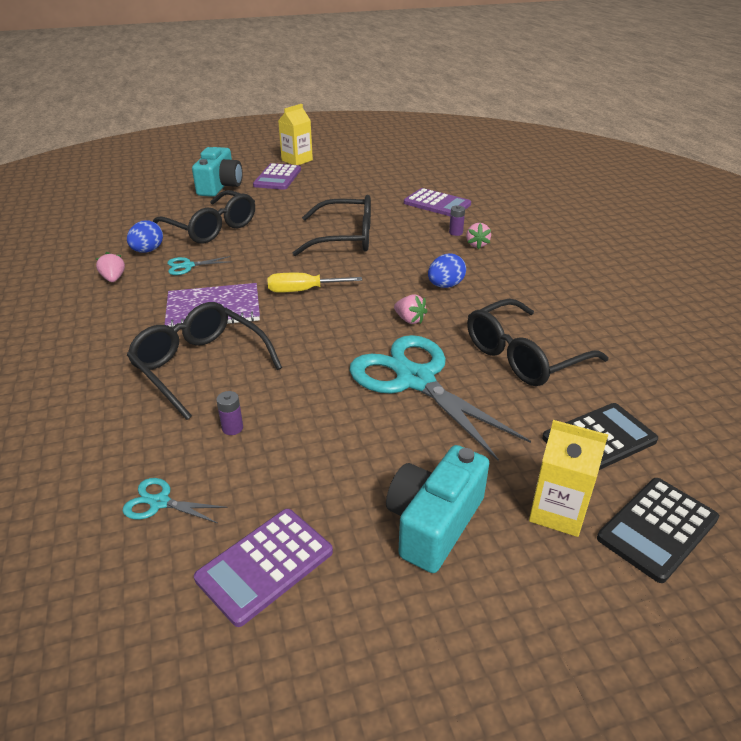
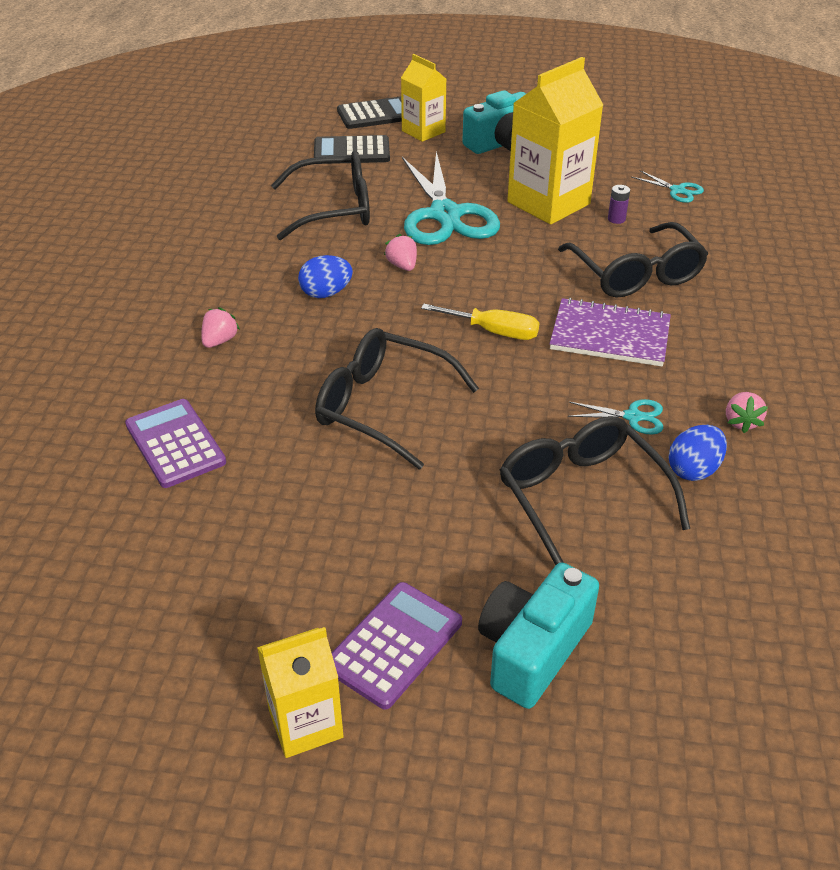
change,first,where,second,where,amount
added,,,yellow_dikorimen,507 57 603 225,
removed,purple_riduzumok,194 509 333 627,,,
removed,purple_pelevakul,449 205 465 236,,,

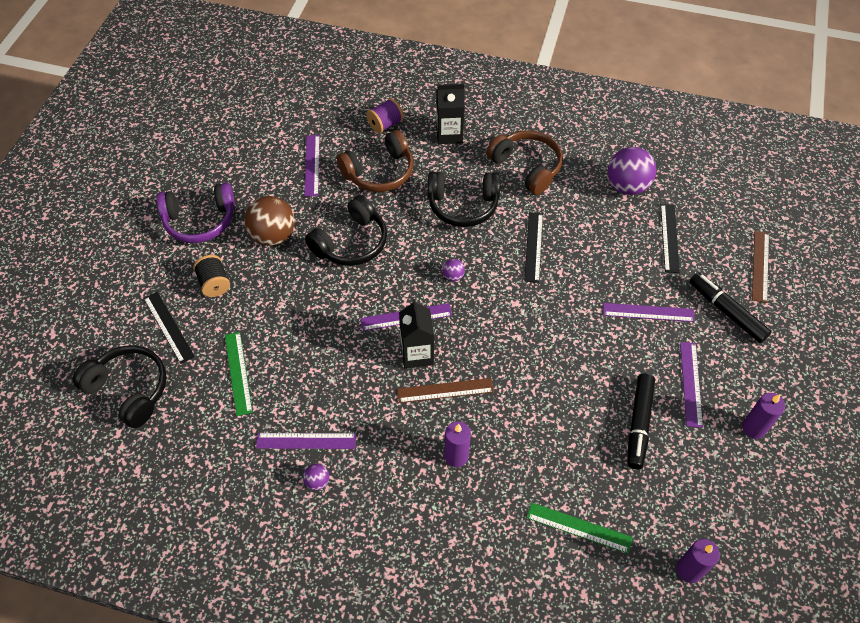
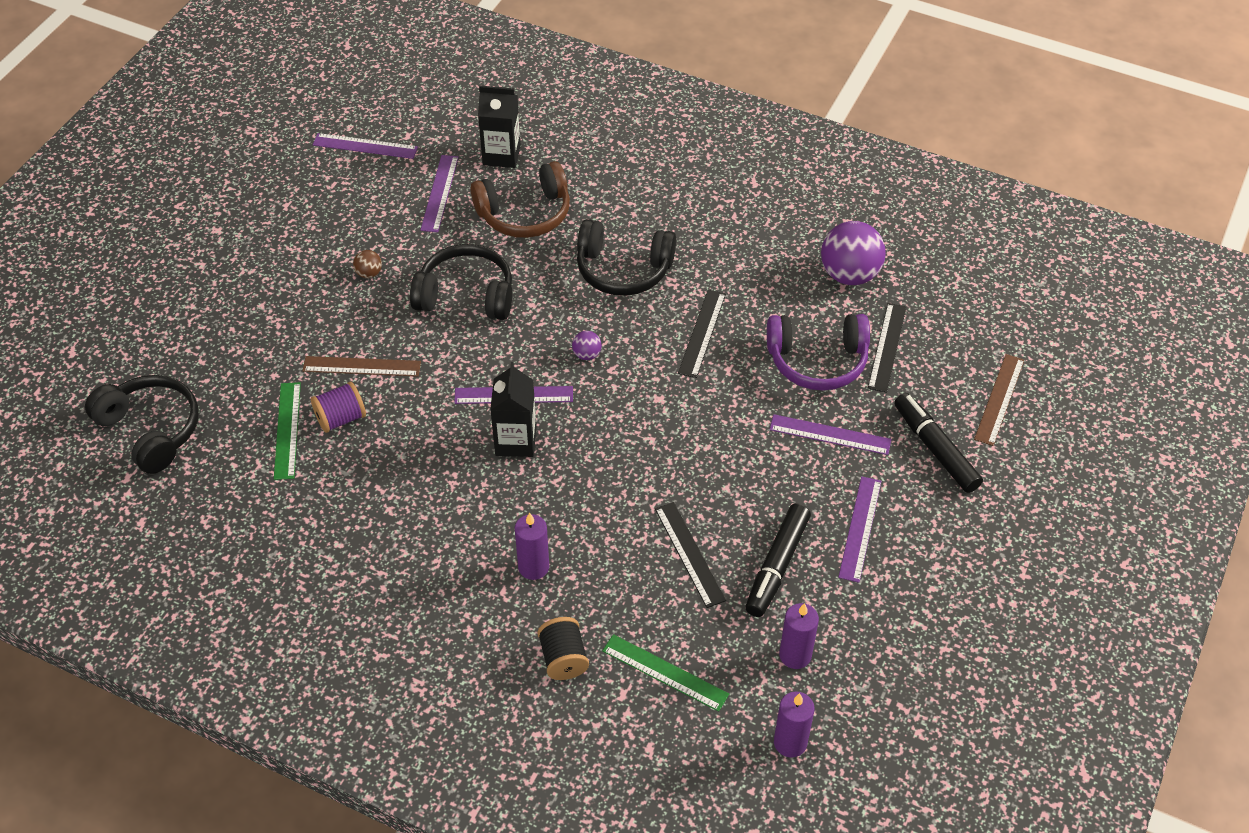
change,first,where,second,where,amount
moved,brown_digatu,397 378 494 403,,302 356 421 376,
moved,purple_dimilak,367 98 404 133,,311 382 366 433,
moved,purple_digatu,256 433 356 449,,313 133 418 159,
resized,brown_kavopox,244 196 295 246,,353 250 382 278,x0.45
turned,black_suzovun,305 195 387 266,,410 244 512 320,135 degrees counterclockwise
moved,black_dikorimen,436 84 465 144,,478 86 521 168,
moved,black_dimilak,193 255 230 297,,537 617 589 680,
moved,black_digatu,144 292 195 364,,655 502 726 608,
moved,purple_suzovun,157 183 235 243,,767 314 870 391,
moved,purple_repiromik,742 393 785 439,,779 603 819 669,
removed,purple_kavopox,303 464 329 490,,,
removed,brown_suzovun,486 130 563 195,,,

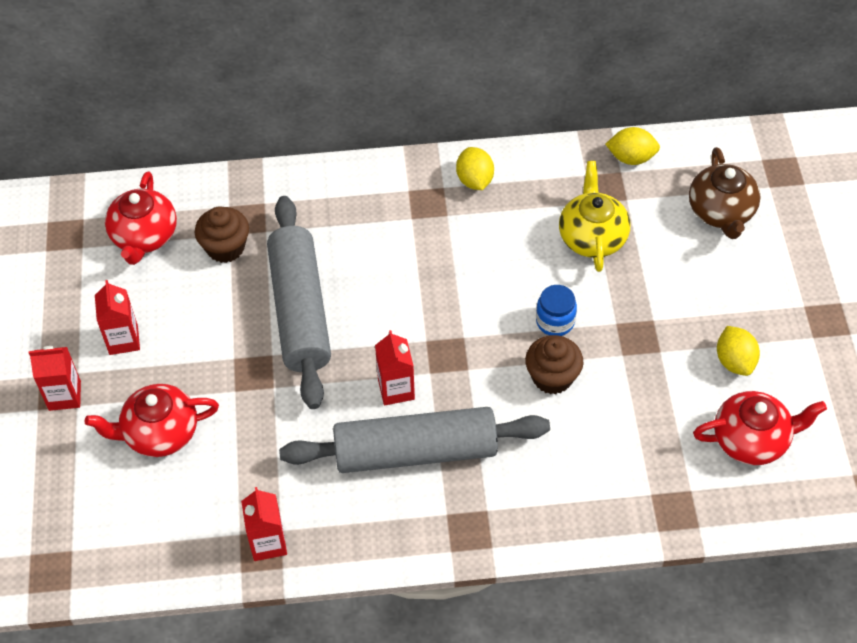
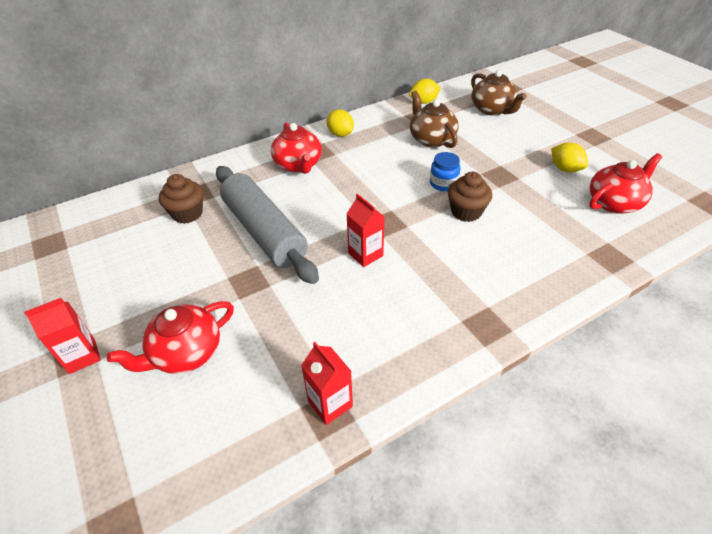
change,first,where,second,where,amount
moved,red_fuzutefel,105 171 177 265,,271 123 322 174,
recoloured,yellow_fuzutefel,559 161 630 272,brown_fuzutefel,410 90 458 148,
removed,red_dikorimen,95 280 140 355,,,
removed,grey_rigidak,279 407 550 473,,,

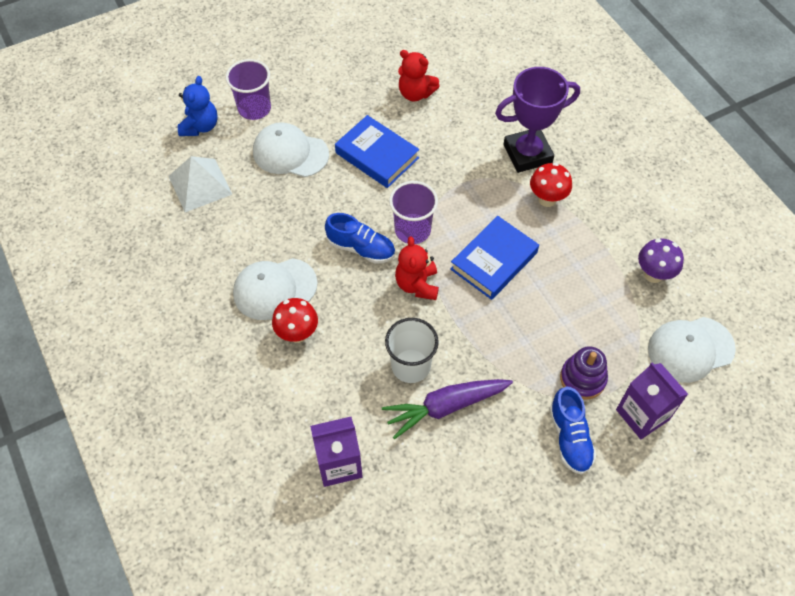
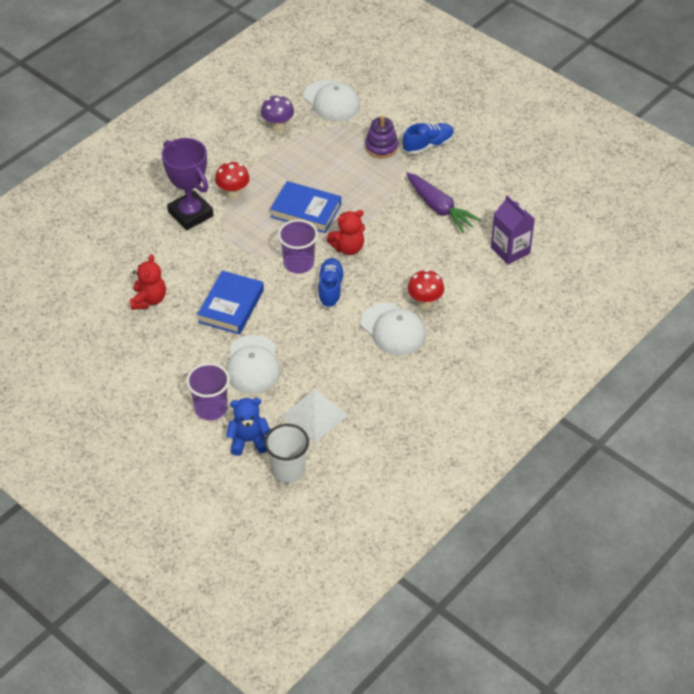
change,first,where,second,where,amount
moved,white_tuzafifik,385 318 439 383,,264 424 309 483,
removed,purple_dikorimen,616 362 688 439,,,

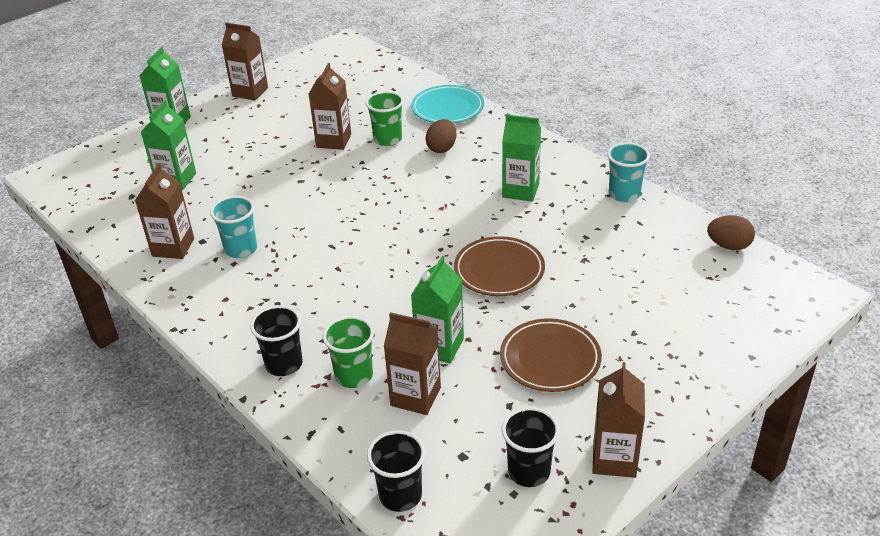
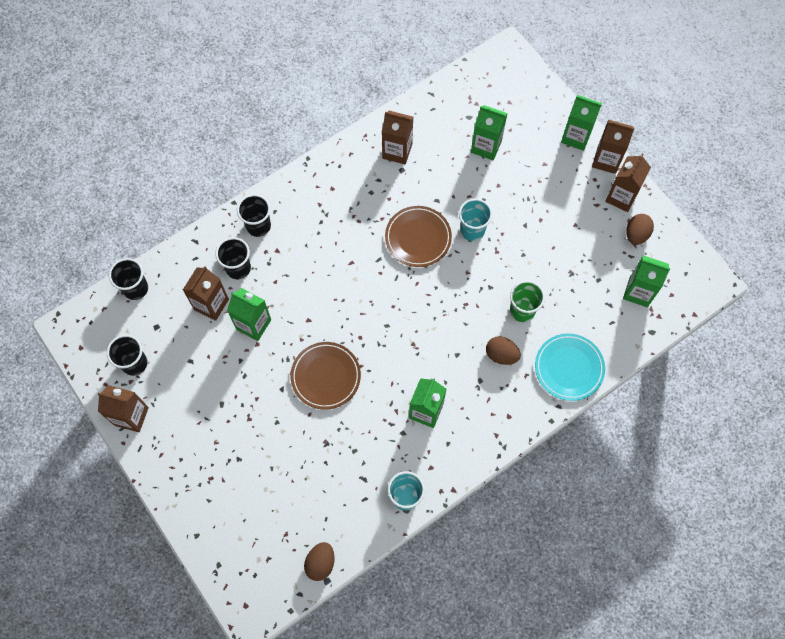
change,first,where,second,where,amount
recoloured,green_tuzafifik,322 316 374 388,black_tuzafifik,215 237 251 279,
moved,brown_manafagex,500 318 602 392,,385 206 452 267,
moved,turquoise_tuzafifik,210 196 257 258,,459 198 493 241,
moved,brown_dikorimen,309 63 351 150,,592 120 634 174,
added,,,green_dikorimen,623 255 670 307,
added,,,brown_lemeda,626 214 654 245,

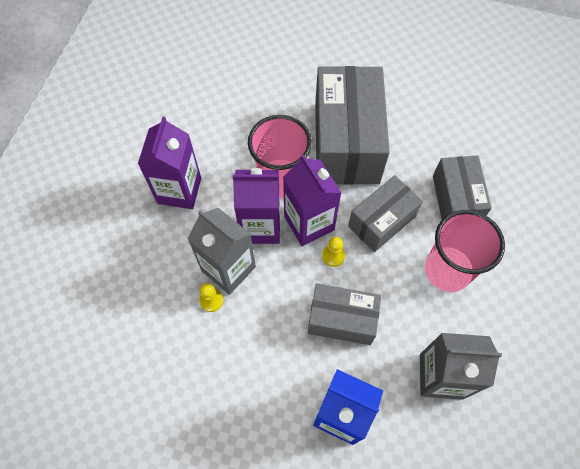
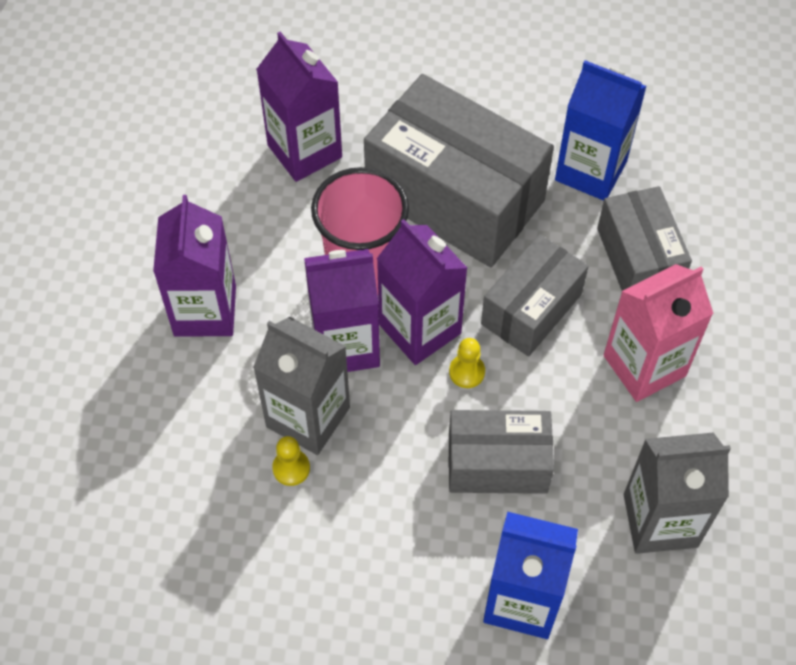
change,first,where,second,where,amount
added,,,purple_dikorimen,256 32 342 182,
turned,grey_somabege,315 66 390 185,,364 74 554 268,45 degrees counterclockwise
added,,,blue_dikorimen,555 60 647 201,
replaced,pink_tuzafifik,425 210 505 292,pink_dikorimen,604 264 714 402,

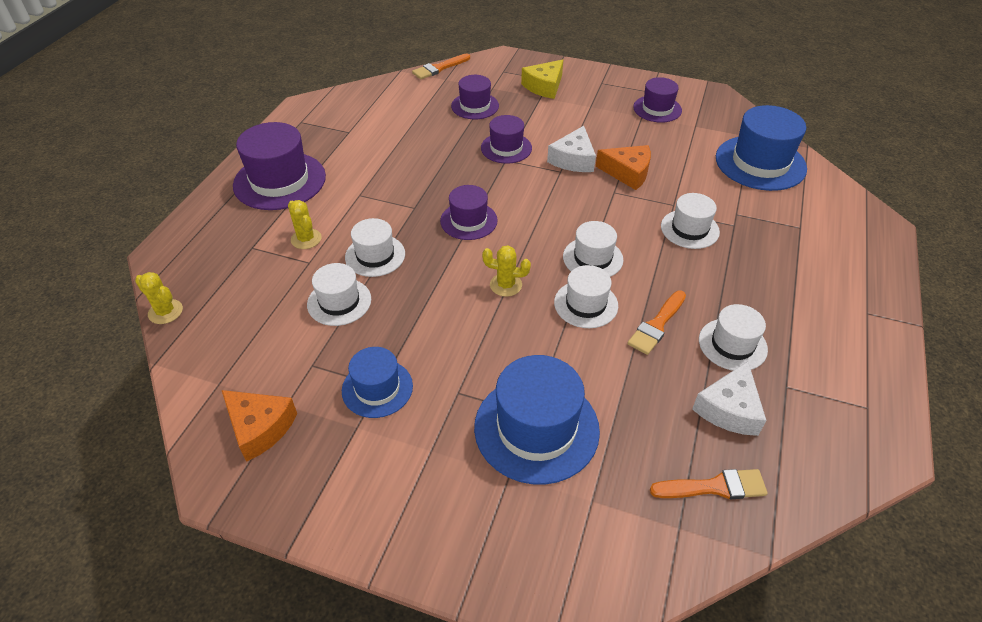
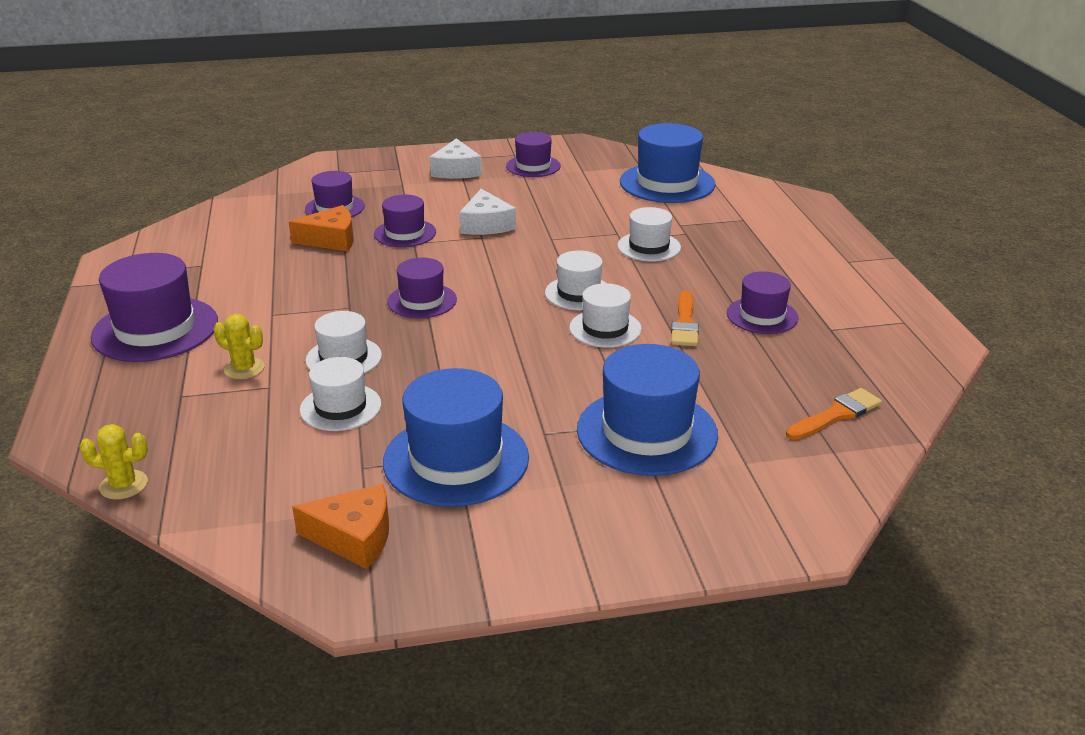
change,first,where,second,where,amount
moved,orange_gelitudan,596 145 651 190,,289 205 354 251,
resized,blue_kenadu,342 347 413 418,,383 368 529 507,x1.69
moved,white_gelitudan,692 361 766 436,,430 138 482 179,
recoloured,white_kenadu,699 304 768 371,purple_kenadu,727 271 799 334,
removed,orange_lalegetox,412 54 470 79,,,
removed,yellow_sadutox,482 245 531 297,,,
removed,yellow_gelitudan,521 60 563 99,,,

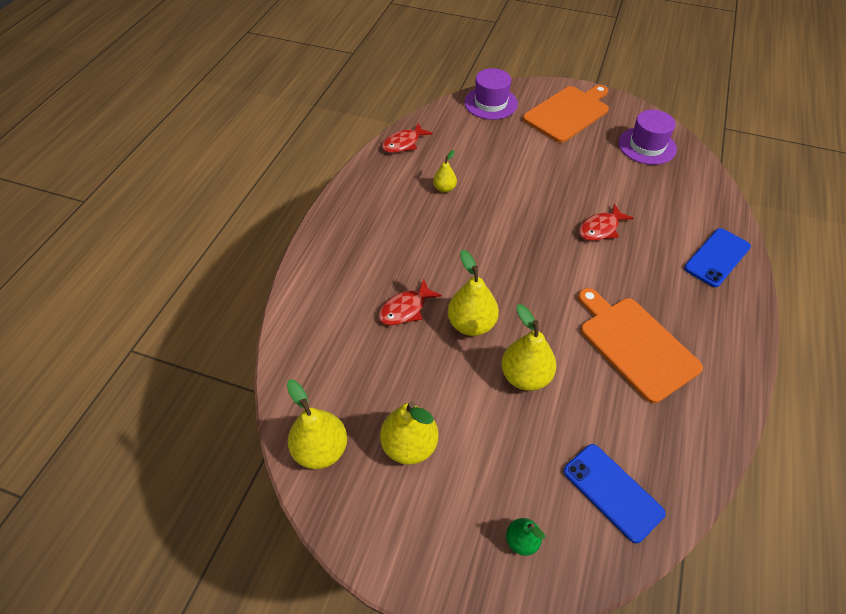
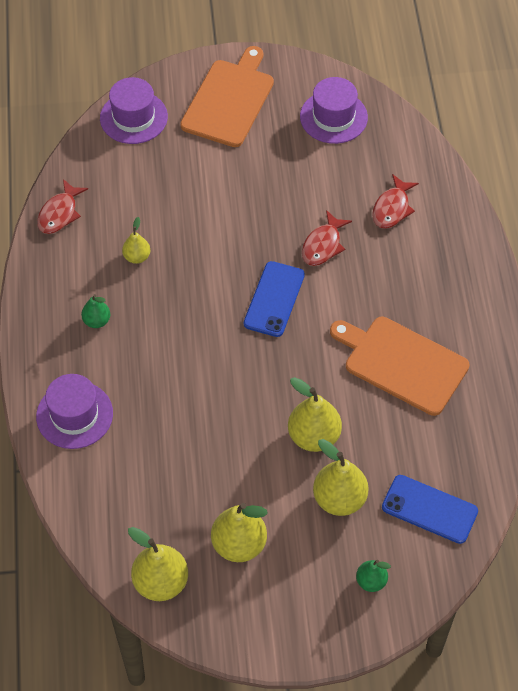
change,first,where,second,where,amount
added,,,purple_kenadu,36 374 113 449,
added,,,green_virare,81 294 111 328,
moved,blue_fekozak,684 228 751 287,,244 261 305 337,
moved,yellow_virare,448 250 499 336,,313 439 369 516,
moved,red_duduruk,378 279 442 326,,372 174 419 229,

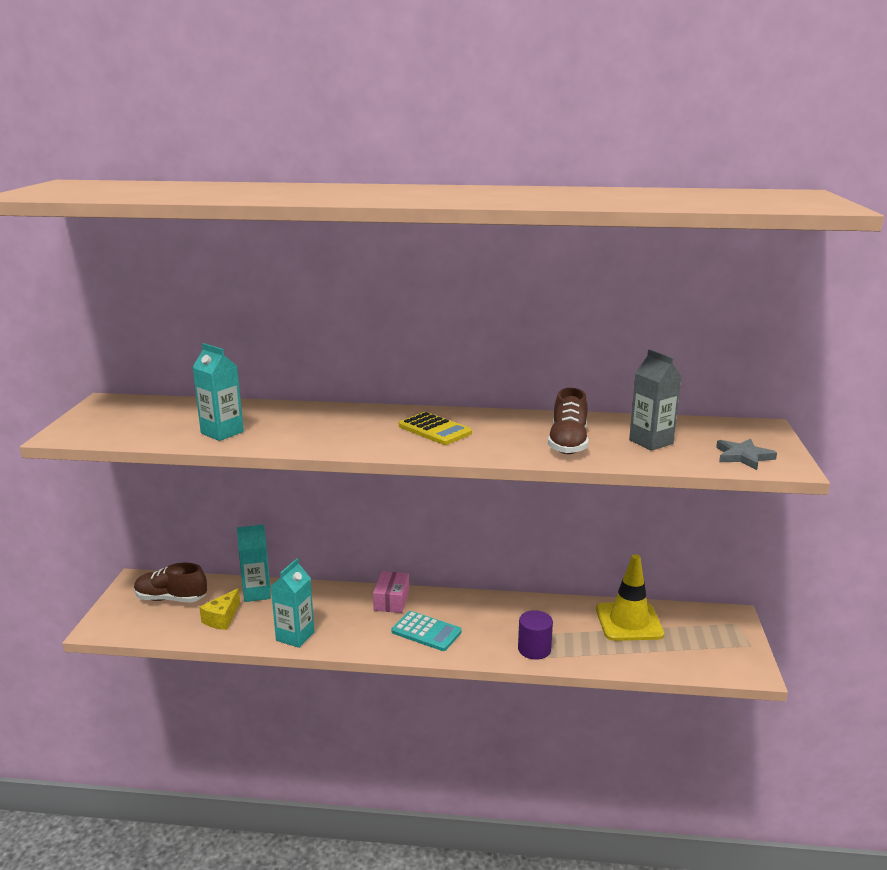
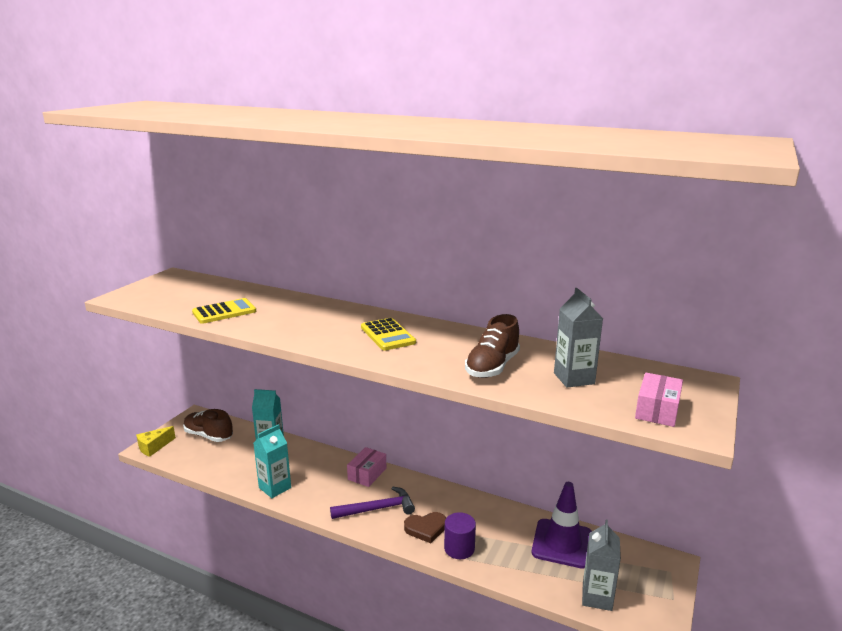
change,first,where,second,where,amount
moved,yellow_gelitudan,199 588 240 630,,136 426 176 457,
replaced,turquoise_dikorimen,192 343 244 441,yellow_riduzumok,192 298 256 324,
replaced,turquoise_riduzumok,392 611 462 651,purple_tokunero,330 487 415 519,
added,,,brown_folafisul,404 512 446 543,
recoloured,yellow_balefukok,596 554 664 641,purple_balefukok,532 482 592 569,
added,,,grey_dikorimen,582 520 621 611,
replaced,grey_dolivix,716 439 777 470,pink_somabege,635 373 683 427,

